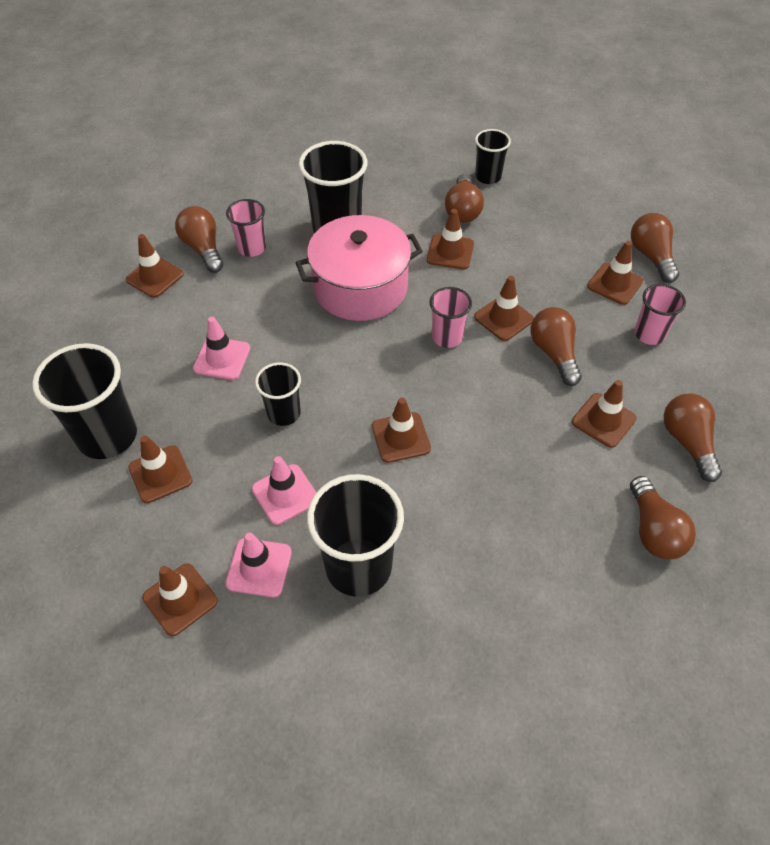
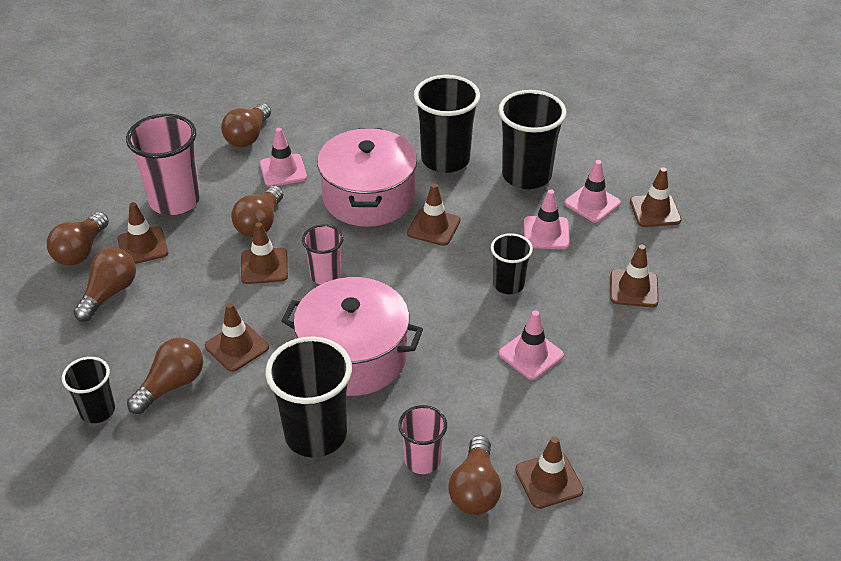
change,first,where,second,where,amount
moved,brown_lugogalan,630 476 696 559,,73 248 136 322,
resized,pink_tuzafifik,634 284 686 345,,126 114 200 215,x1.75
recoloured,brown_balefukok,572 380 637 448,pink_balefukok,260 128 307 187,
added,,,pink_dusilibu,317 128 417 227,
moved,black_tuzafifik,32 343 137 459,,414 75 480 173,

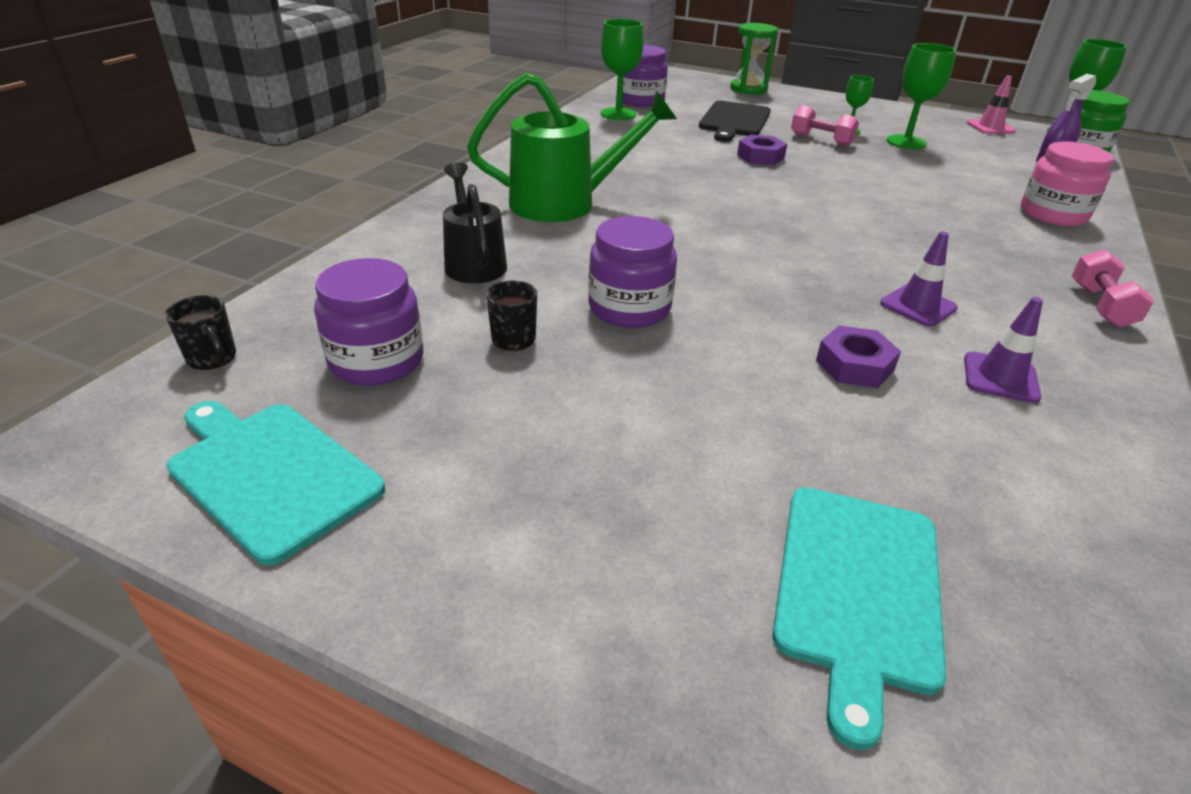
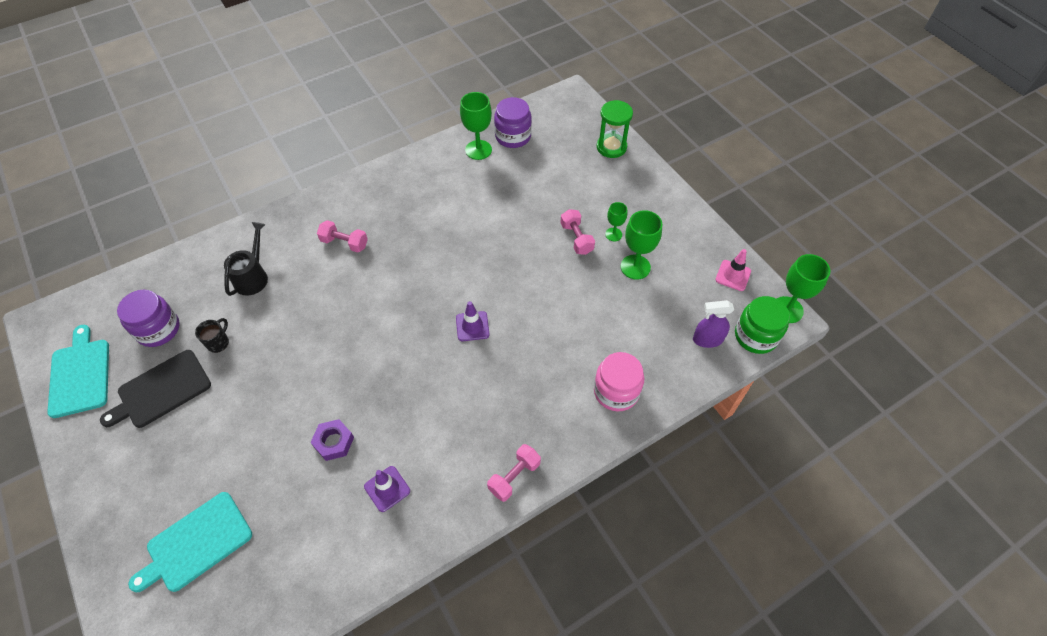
change,first,where,second,where,amount
moved,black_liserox,699 101 771 142,,100 350 211 428,
replaced,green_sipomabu,467 73 677 222,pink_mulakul,317 220 368 253,
moved,purple_balefukok,880 231 958 327,,456 301 490 341,
removed,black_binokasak,165 295 236 370,,,
removed,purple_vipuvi,588 216 677 328,,,
removed,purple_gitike,737 135 787 165,,,

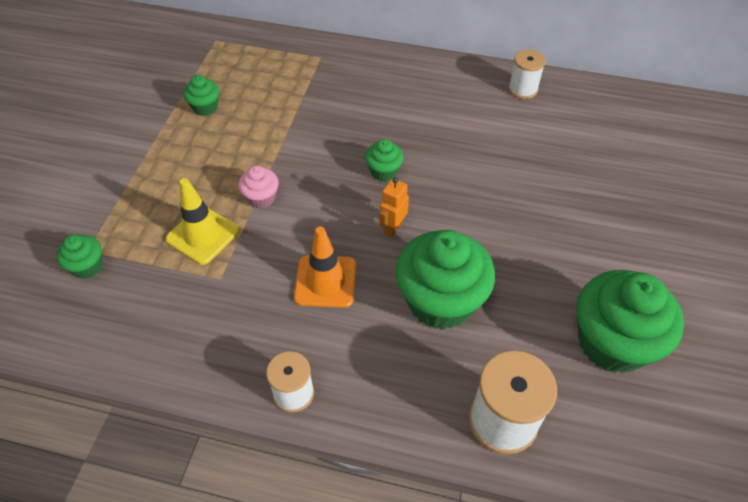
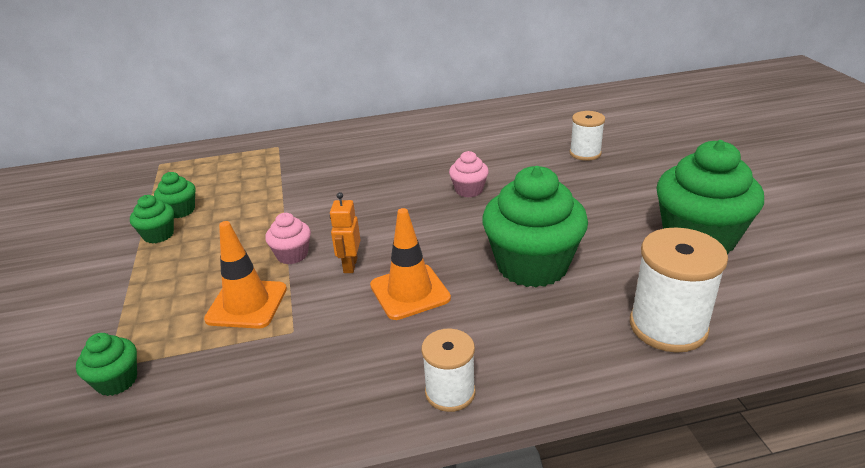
change,first,where,second,where,amount
moved,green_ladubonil,365 139 404 182,,130 195 174 244,
recoloured,yellow_balefukok,166 178 239 265,orange_balefukok,204 221 287 329,
moved,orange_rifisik,380 177 409 238,,330 192 360 273,
added,,,pink_ladubonil,449 151 489 197,
moved,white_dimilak,508 49 546 99,,570 111 605 161,

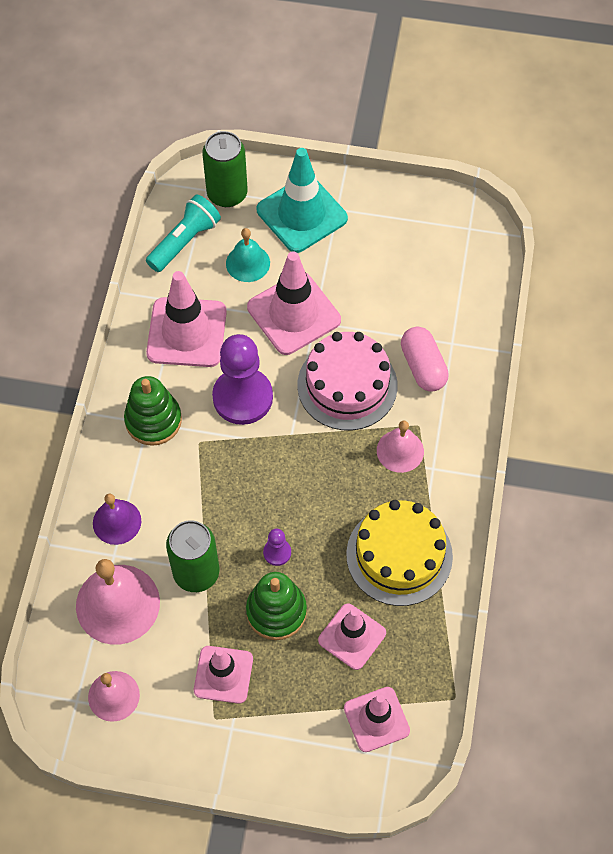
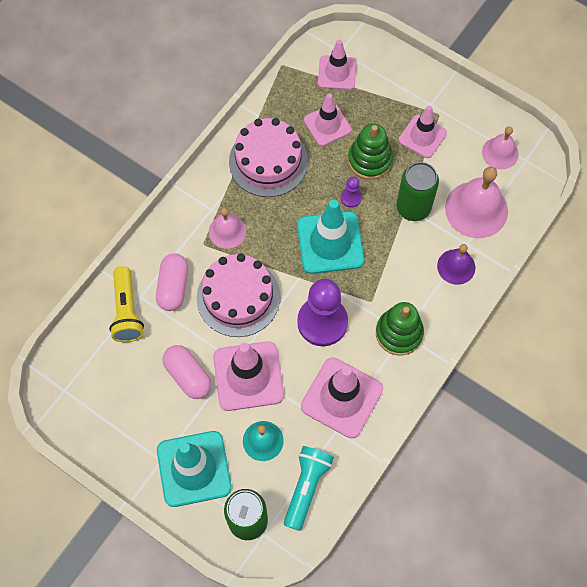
change,first,where,second,where,amount
added,,,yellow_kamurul,109 266 144 342,
added,,,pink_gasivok,163 345 211 399,
recoloured,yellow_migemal,346 500 453 606,pink_migemal,229 118 308 197,
turned,turquoise_kamurul,146 195 221 272,,284 446 334 531,135 degrees clockwise
added,,,turquoise_balefukok,297 199 365 274,

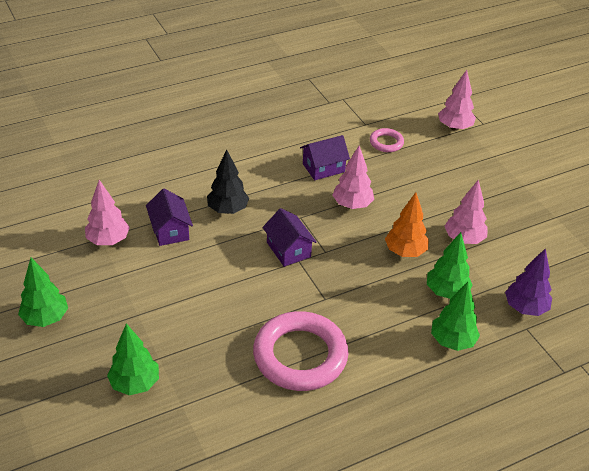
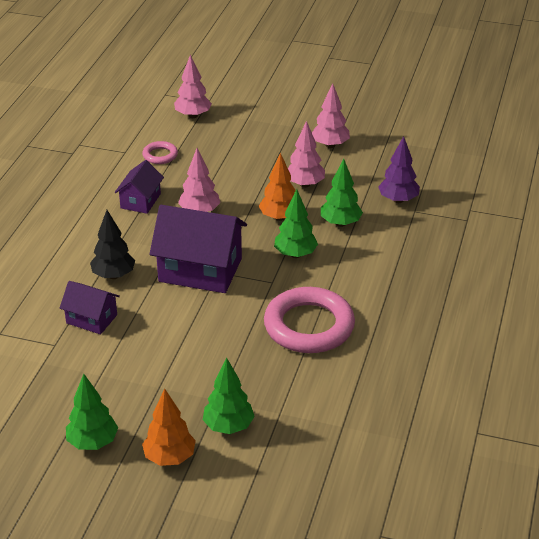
change,first,where,second,where,amount
added,,,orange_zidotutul,142 388 196 466,
resized,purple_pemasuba,263 208 317 267,,149 205 247 293,x1.83
moved,green_zidotutul,431 282 480 351,,274 189 318 258,
moved,pink_zidotutul,85 180 130 245,,312 83 350 148,

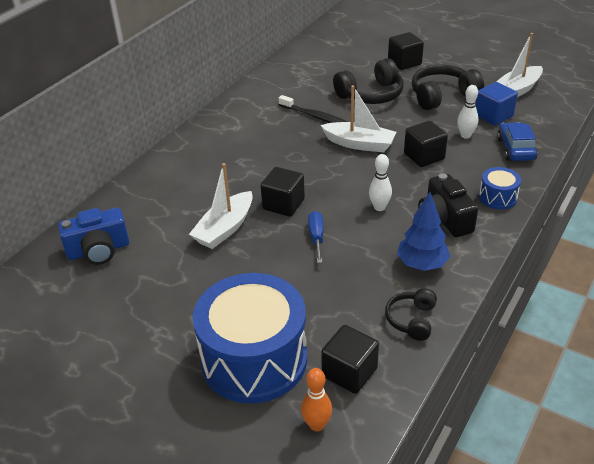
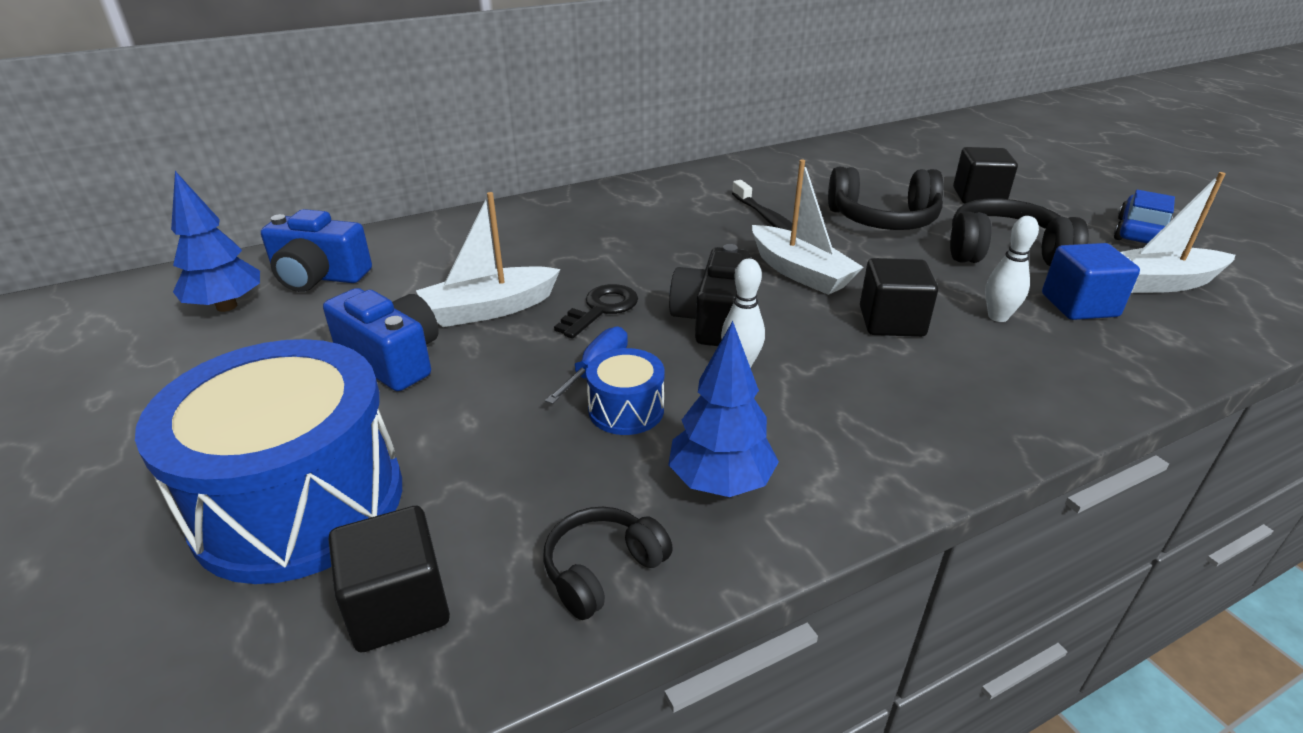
change,first,where,second,where,amount
added,,,blue_zidotutul,171 171 260 312,
added,,,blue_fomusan,323 288 439 391,
replaced,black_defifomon,261 167 305 217,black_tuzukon,554 284 638 338,
moved,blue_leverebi,479 167 521 210,,586 348 664 435,
moved,black_fomusan,418 173 478 237,,669 244 751 346,
moved,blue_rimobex,497 122 538 161,,1114 190 1175 244,
removed,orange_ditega,301 368 332 431,,,

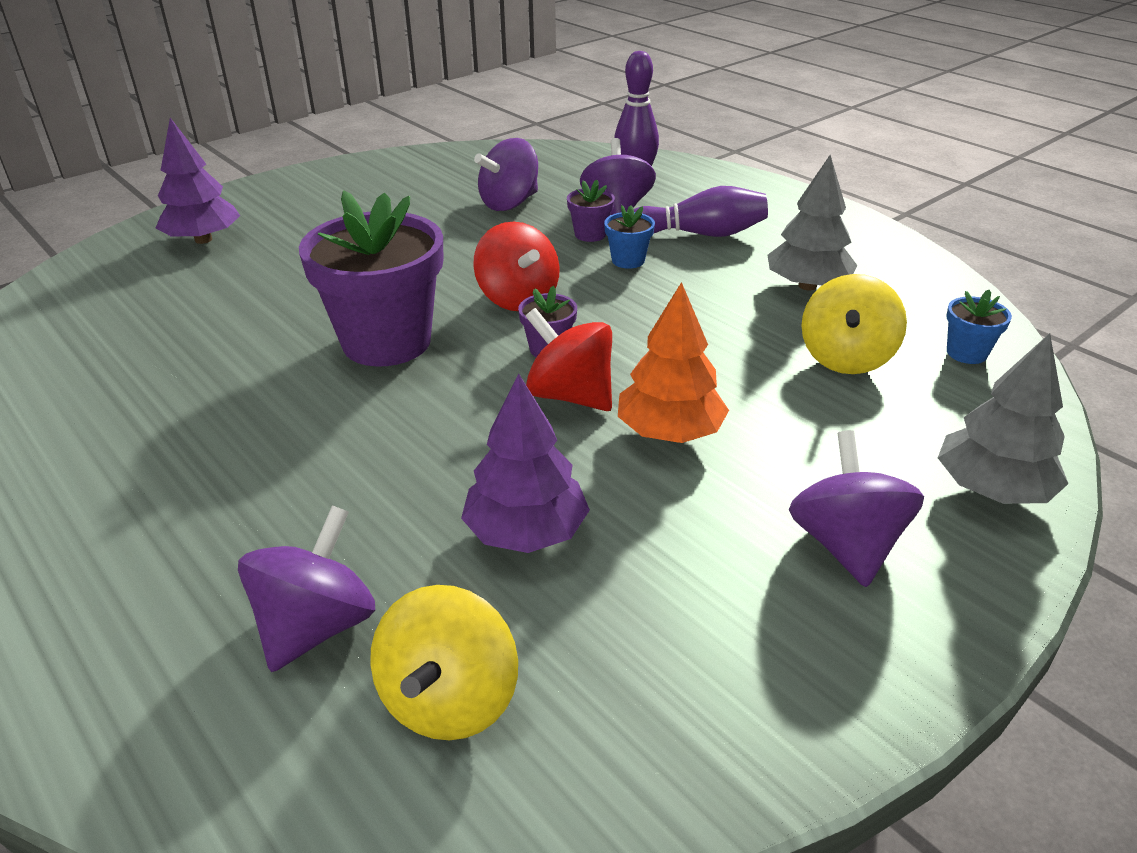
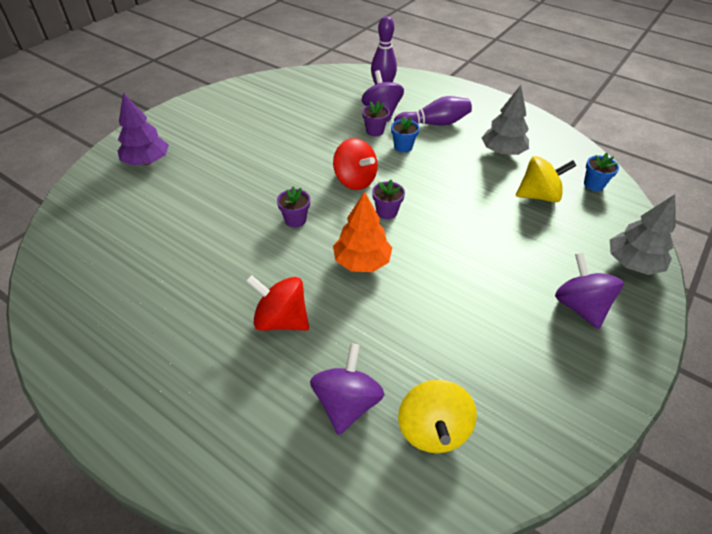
change,first,where,second,where,amount
moved,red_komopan,526 308 612 411,,246 275 309 331,
resized,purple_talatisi,299 190 443 367,,277 187 310 228,x0.43
moved,orange_zidotutul,618 282 729 443,,333 192 392 272,
turned,yellow_komopan,801 274 907 374,,516 156 576 203,105 degrees counterclockwise
removed,purple_zidotutul,461 373 590 553,,,
removed,purple_komopan,474 138 538 211,,,

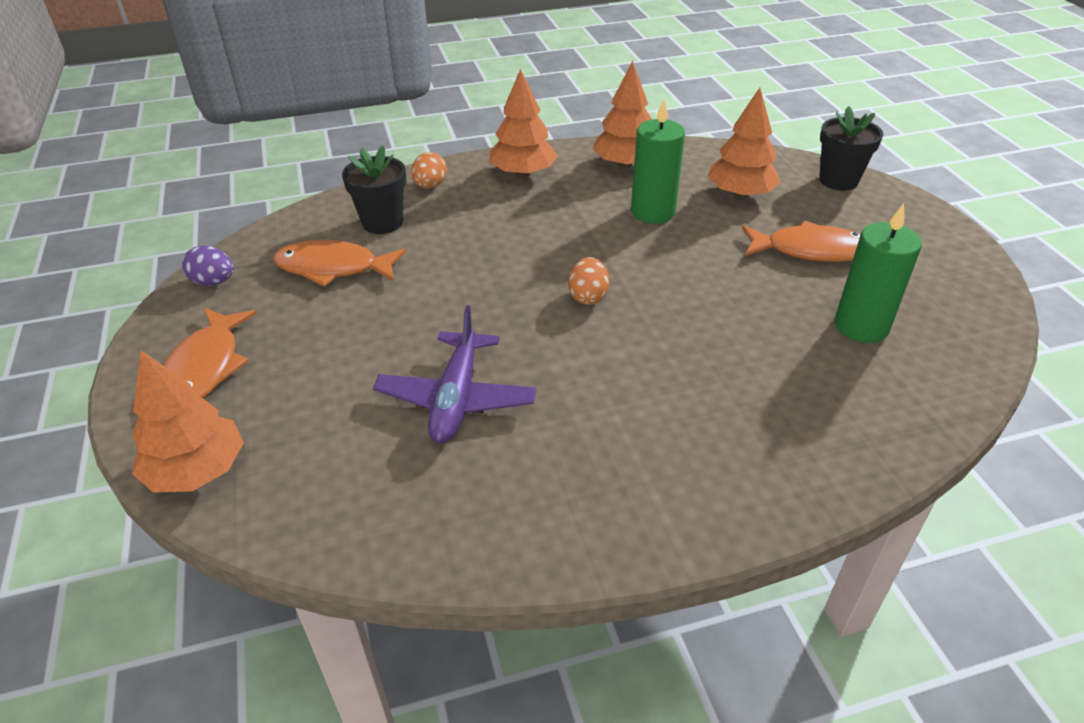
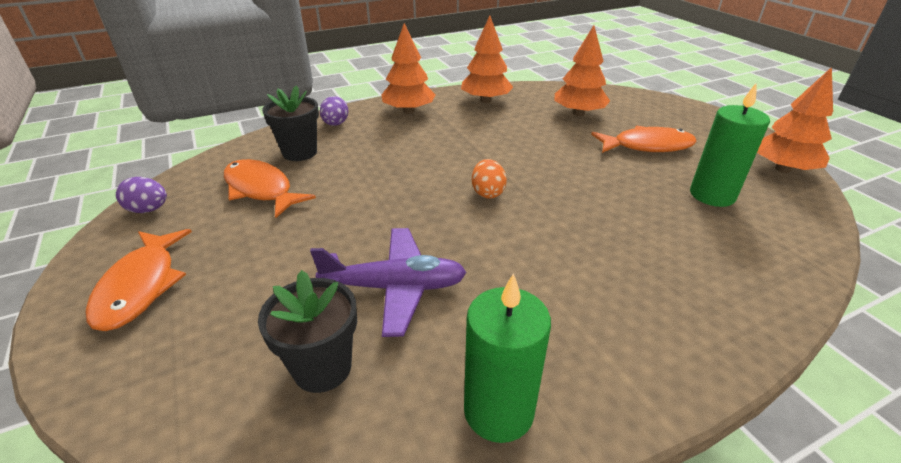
change,first,where,second,where,amount
turned,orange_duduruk,273 240 406 287,,224 159 316 218,45 degrees clockwise
moved,black_talatisi,819 106 883 191,,258 270 357 393,
turned,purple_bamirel,373 305 537 443,,310 228 467 337,90 degrees counterclockwise
recoloured,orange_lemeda,411 152 447 189,purple_lemeda,320 96 348 126,
moved,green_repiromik,631 99 685 223,,464 273 551 443,
moved,orange_zidotutul,132 351 244 493,,757 67 833 173,

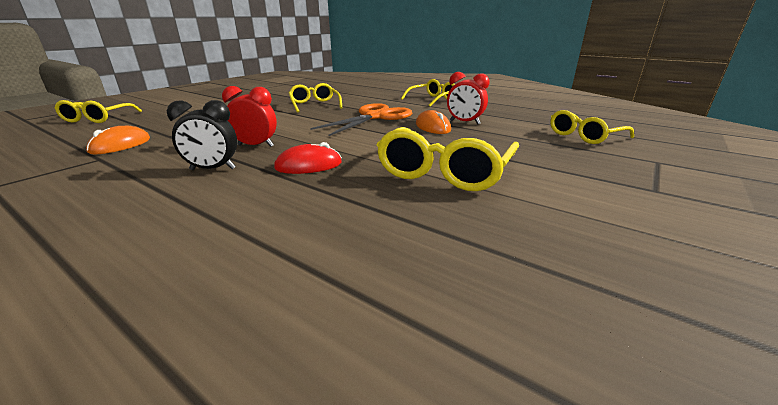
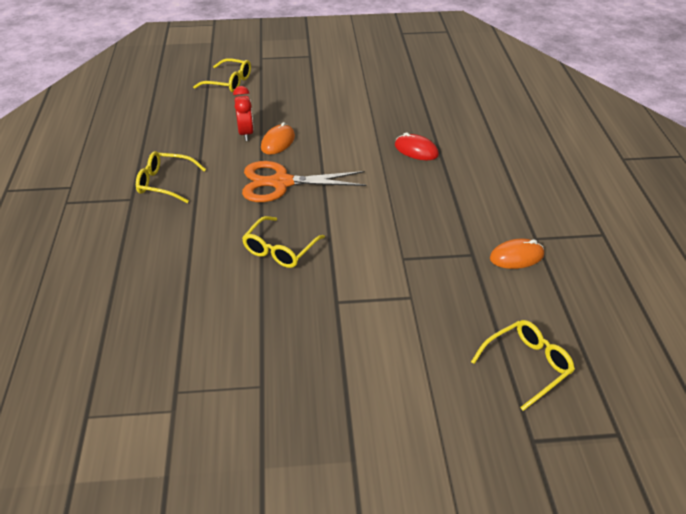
change,first,where,second,where,amount
removed,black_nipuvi,167 100 237 170,,,
removed,red_nipuvi,222 86 277 147,,,
removed,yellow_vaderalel,377 127 519 191,,,

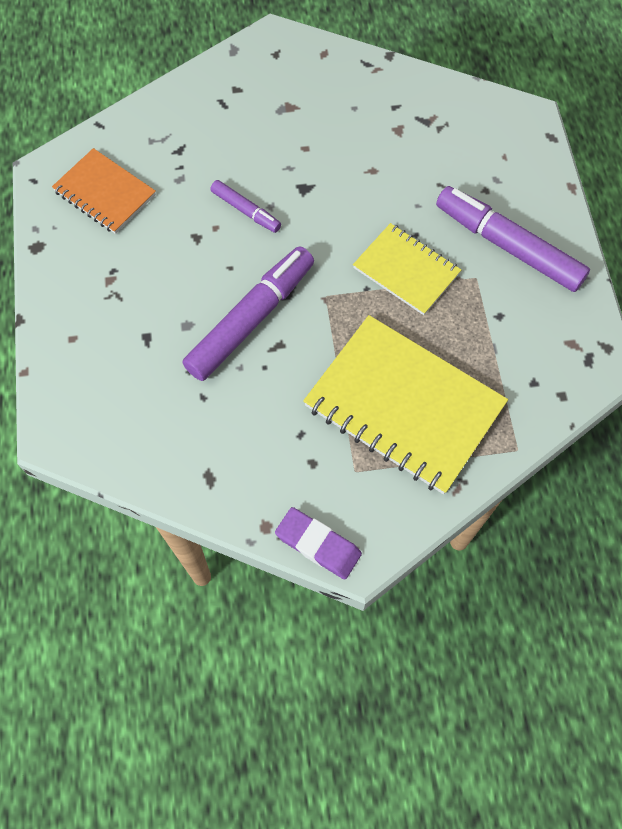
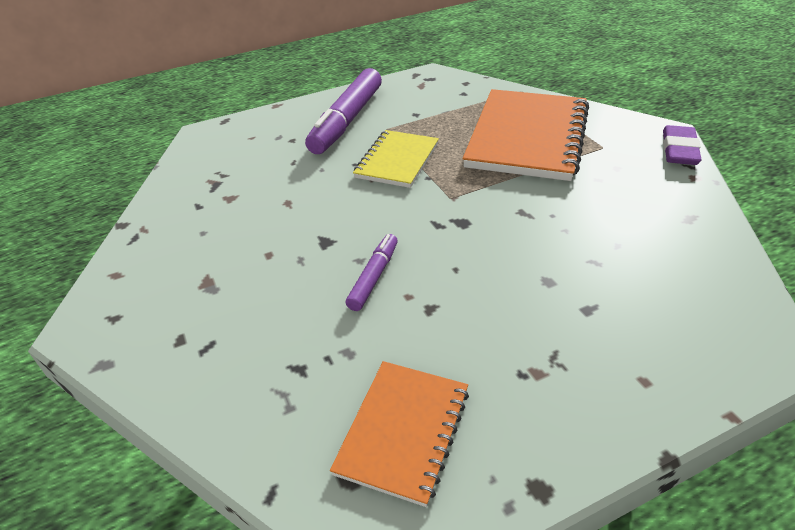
change,first,where,second,where,amount
recoloured,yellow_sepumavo,303 315 508 494,orange_sepumavo,463 89 589 181,
removed,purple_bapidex,182 246 314 381,,,

